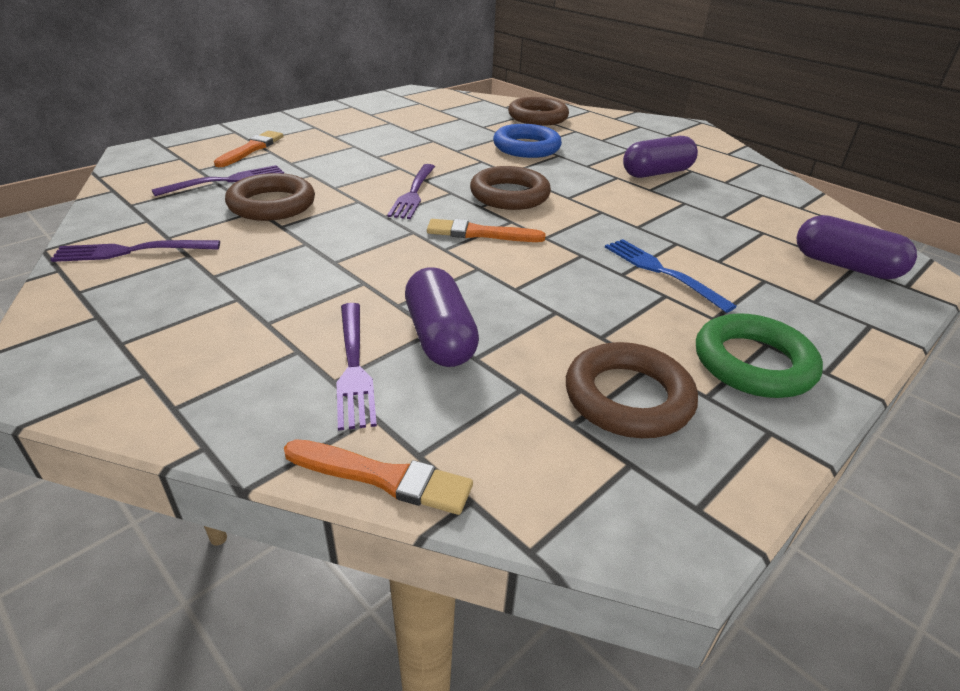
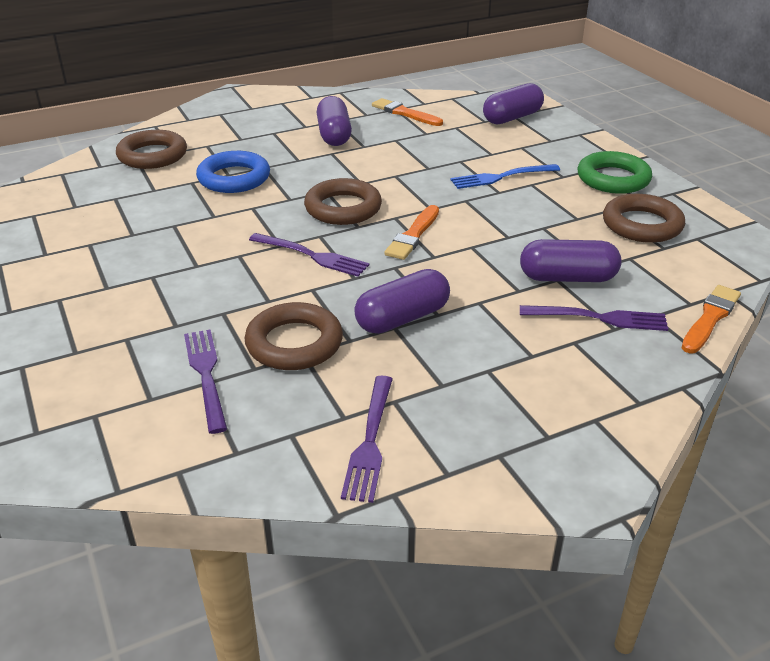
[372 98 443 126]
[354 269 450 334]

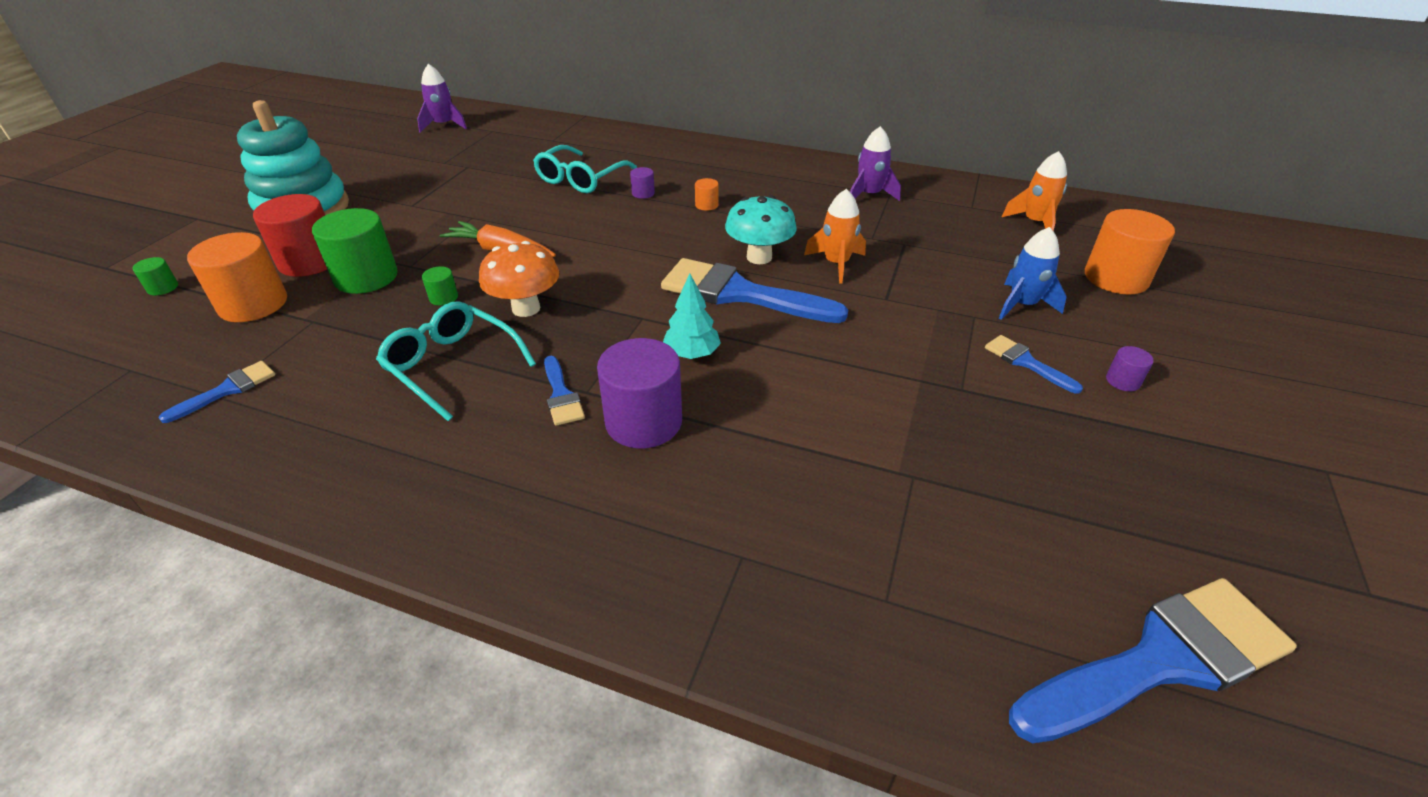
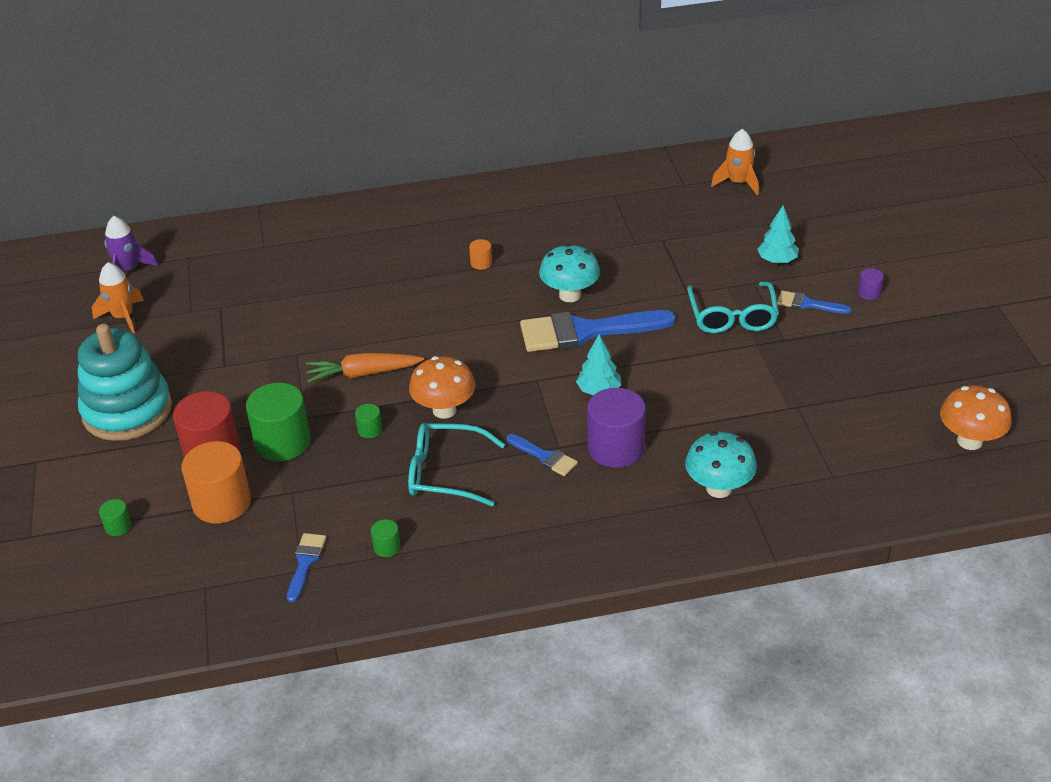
[687 282 779 333]
[630 167 655 199] (first image)
[92 262 144 333]
[850 126 901 201] (first image)
[757 206 799 264]
[940 385 1012 450]
[1085 209 1175 294] (first image)
[371 519 401 557]
[685 432 757 498]

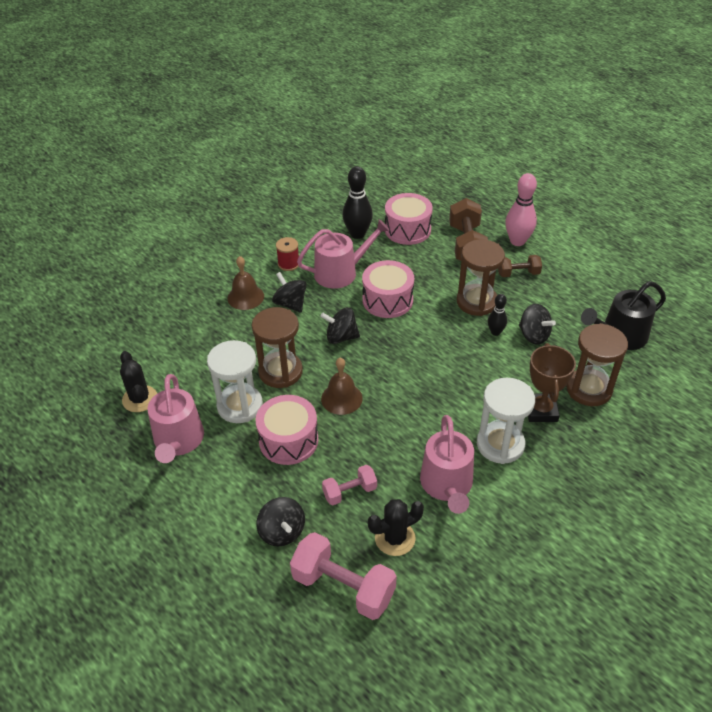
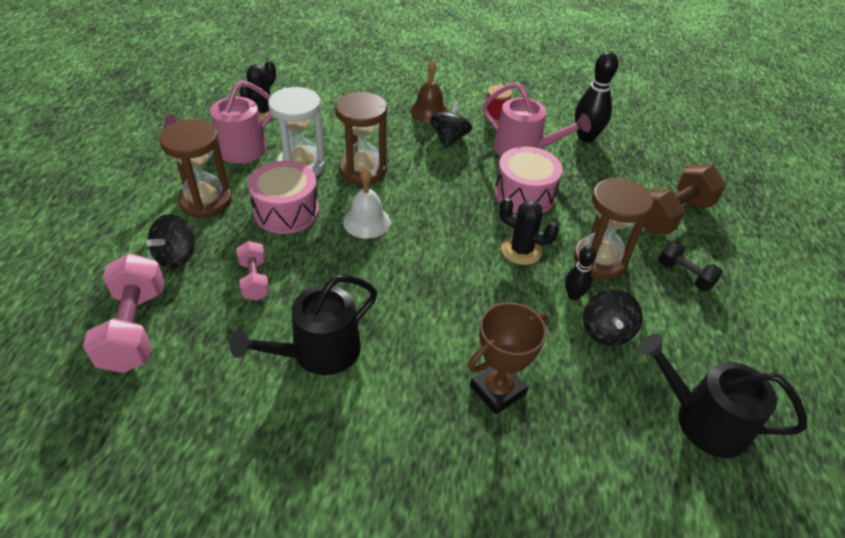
[320 307 360 344] (first image)
[343 167 391 239]
[236 241 270 301]
[499 198 559 265]
[385 193 433 245] (first image)
[229 275 377 375]
[477 378 535 464] (first image)
[658 241 723 291]
[505 173 537 246] (first image)
[159 119 232 219]

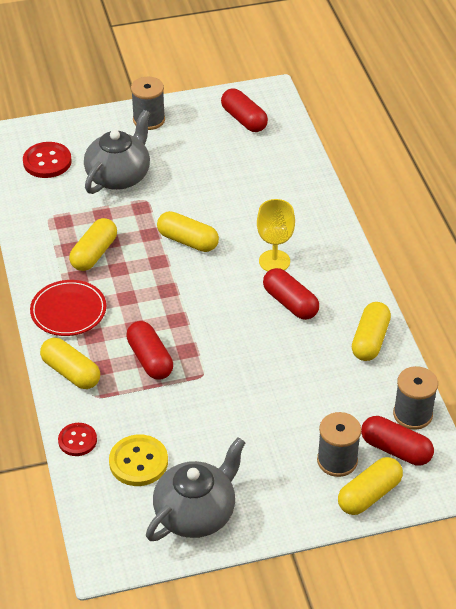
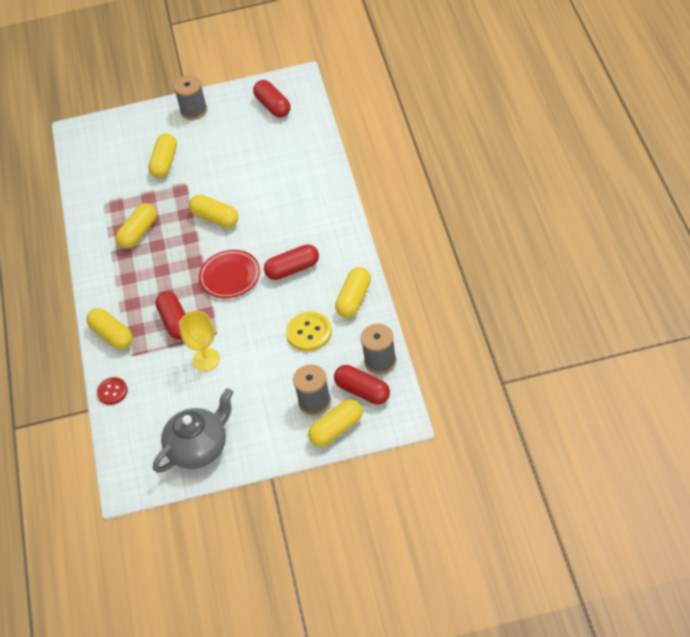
[23 142 72 178] (first image)
[199 250 260 298]
[148 133 177 178]
[286 312 332 351]
[179 311 220 371]
[264 244 319 280]

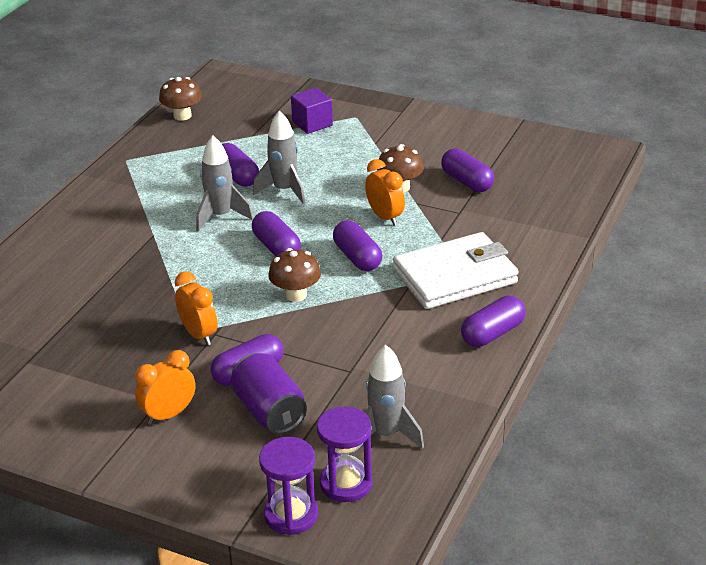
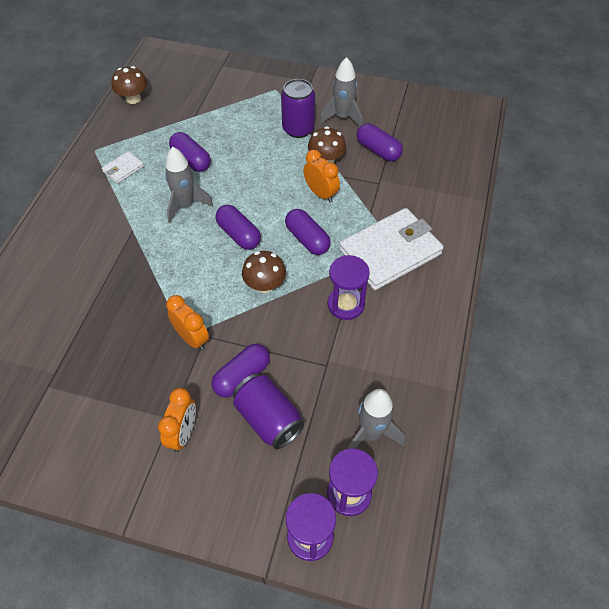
[158 388 196 452]
[320 57 363 127]
[291 88 333 134] (first image)
[461 296 525 347] (first image)
[102 151 144 184]
[281 79 315 138]
[328 255 370 320]

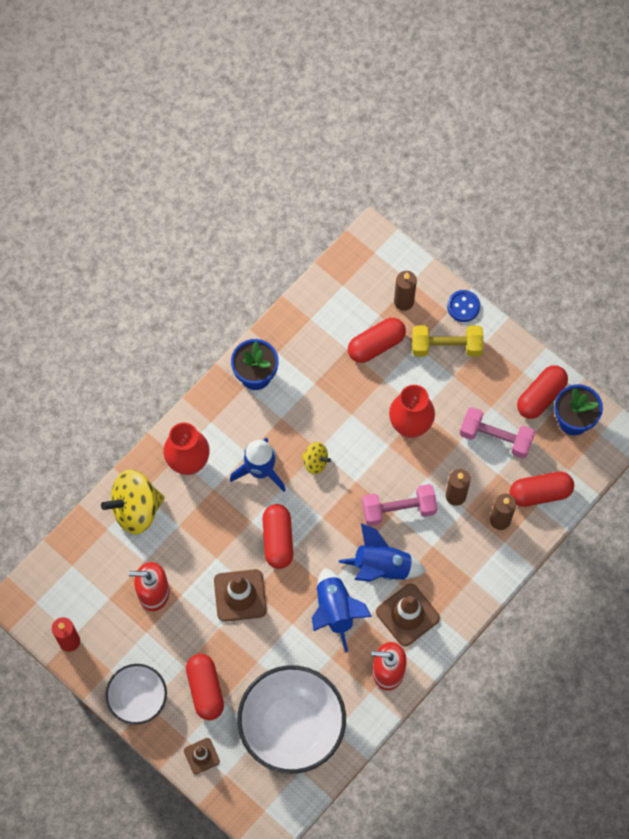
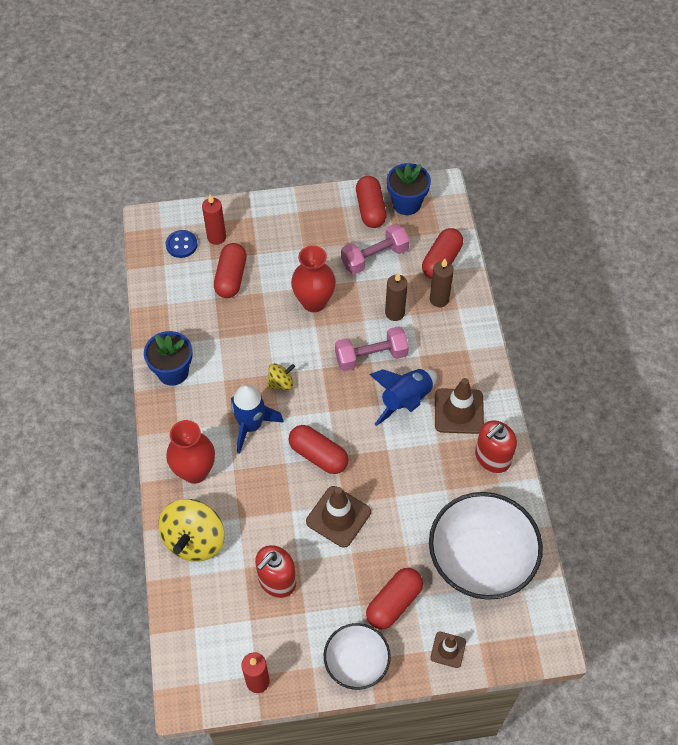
[366 568 423 629]
[312 568 372 652] (first image)
[335 326 409 371]
[202 195 226 245]
[412 325 483 356] (first image)
[166 230 198 258]

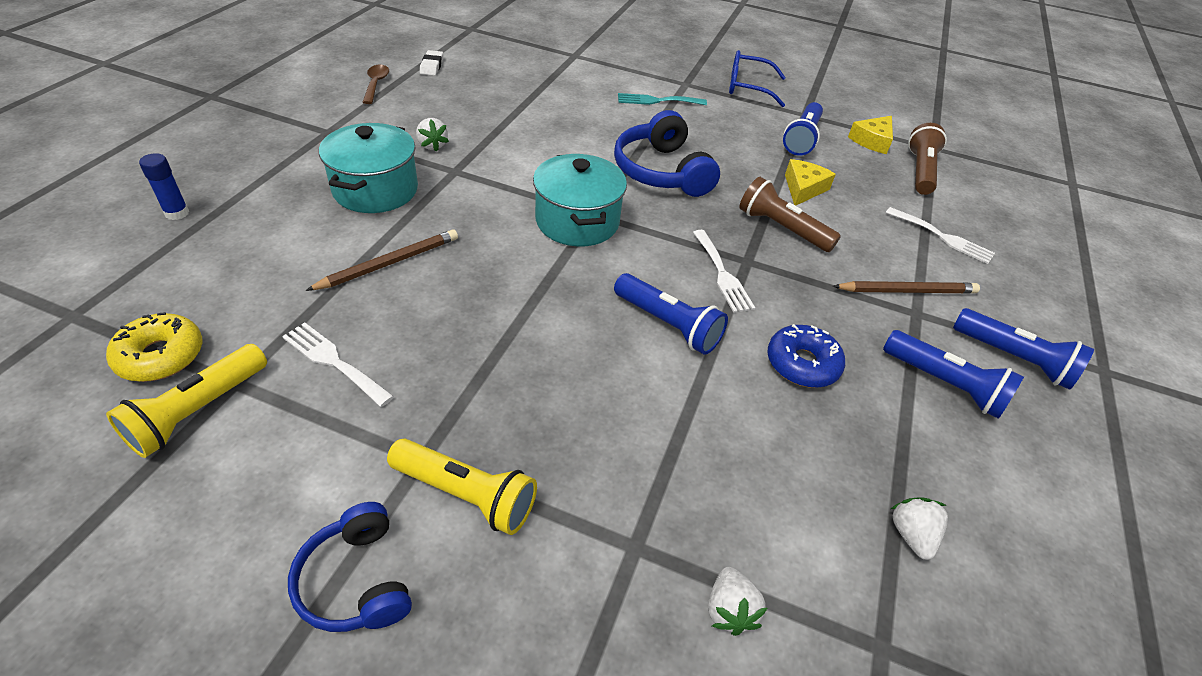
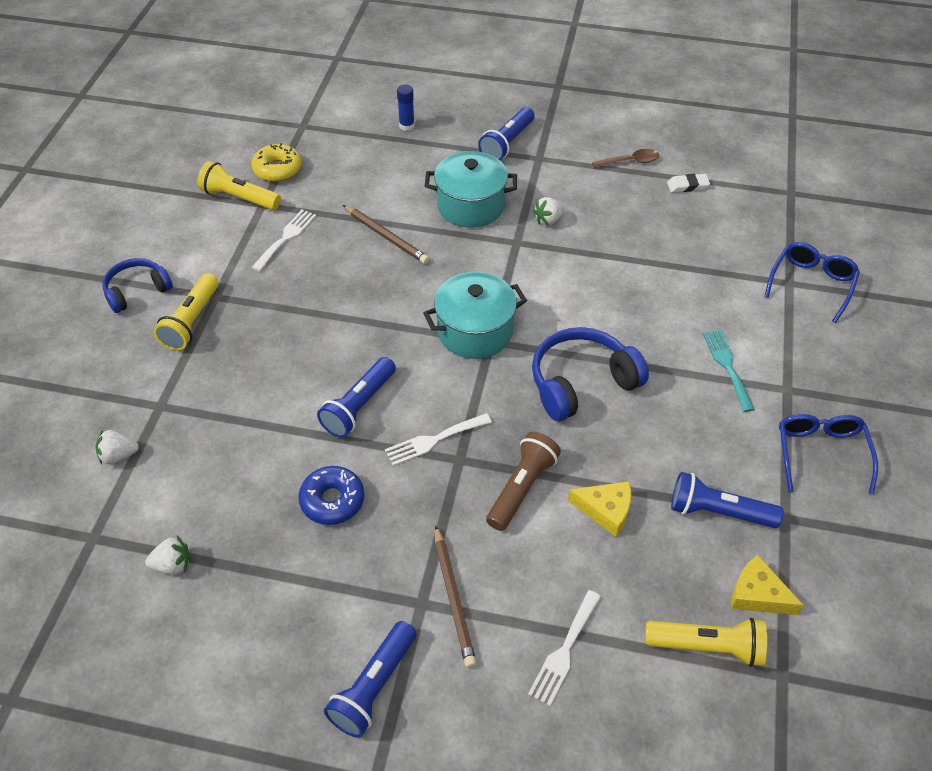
[478 107 535 160]
[645 618 767 667]
[764 242 860 323]

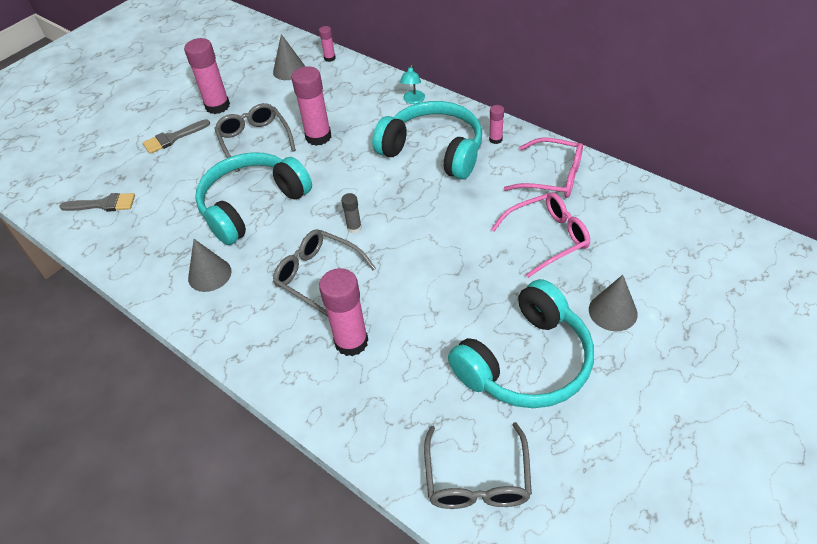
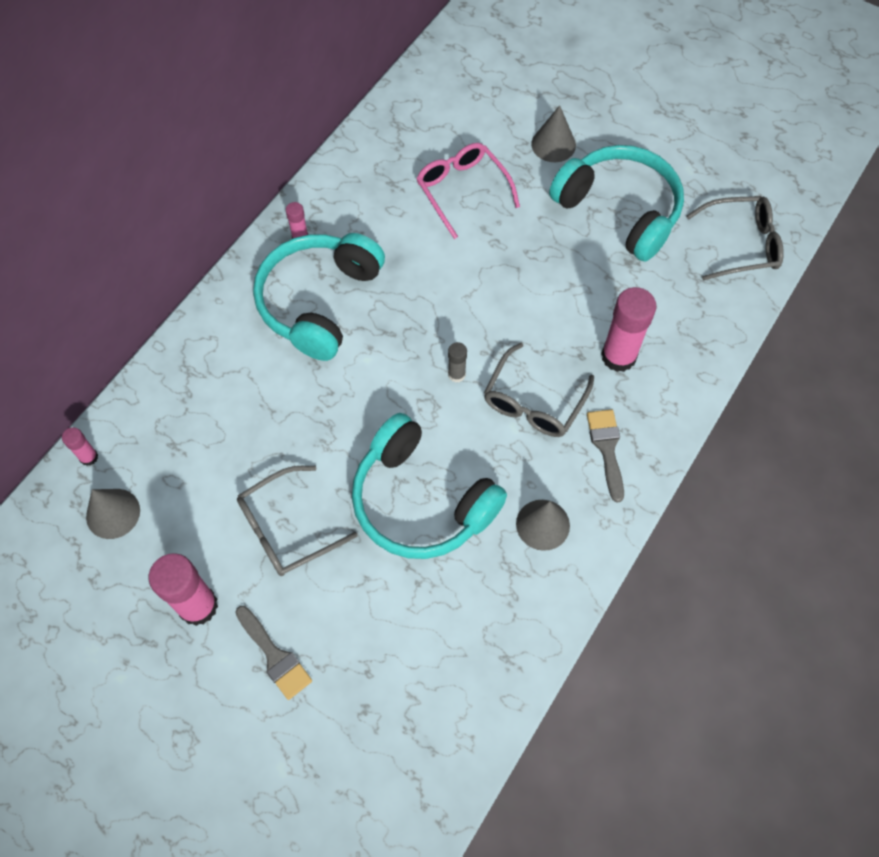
[587 409 624 502]
[291 66 331 146] (first image)
[400 65 425 104] (first image)
[503 137 583 198] (first image)

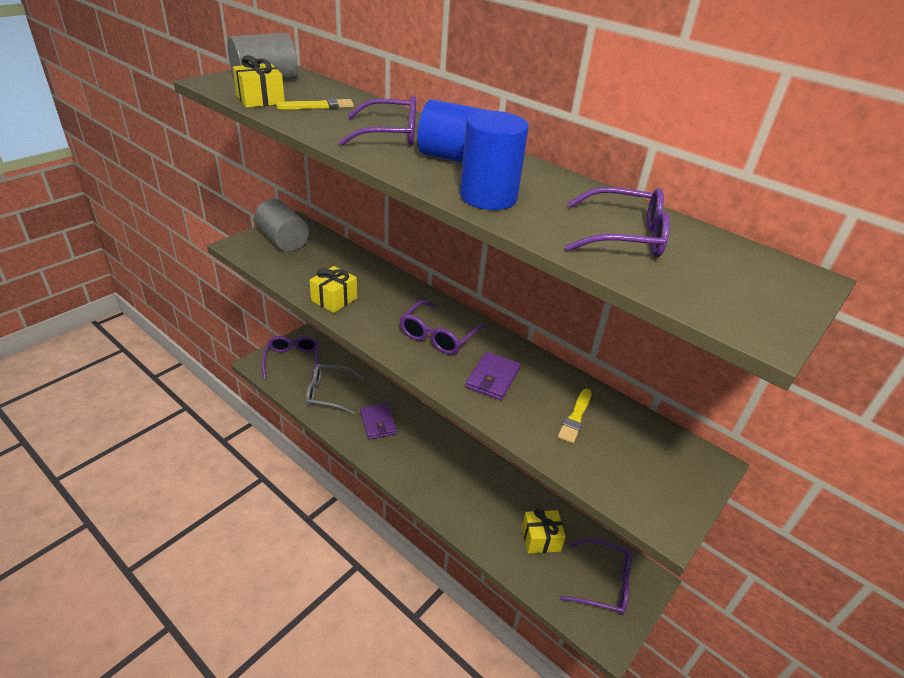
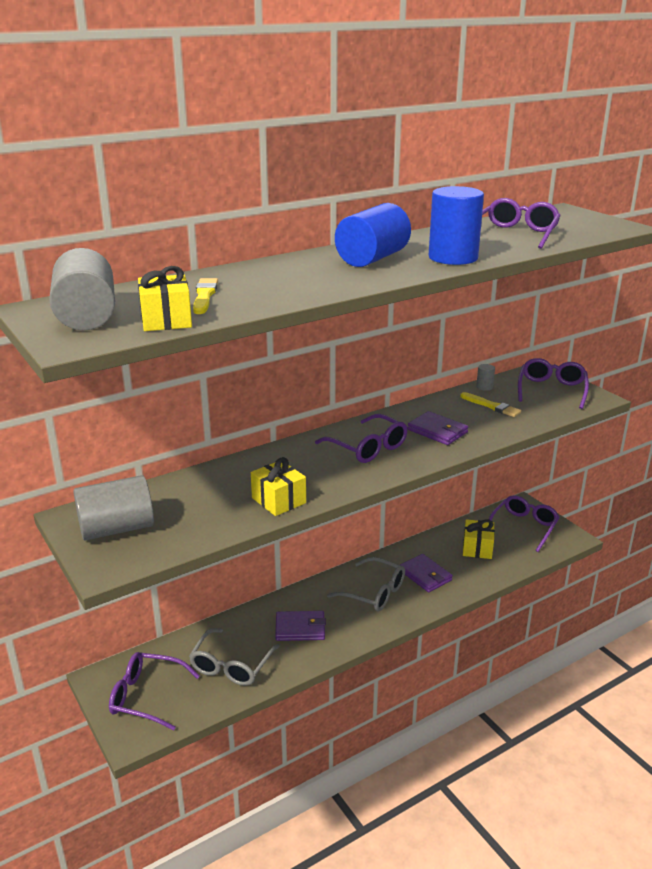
[518 358 589 409]
[327 557 405 611]
[400 554 453 592]
[476 364 495 391]

